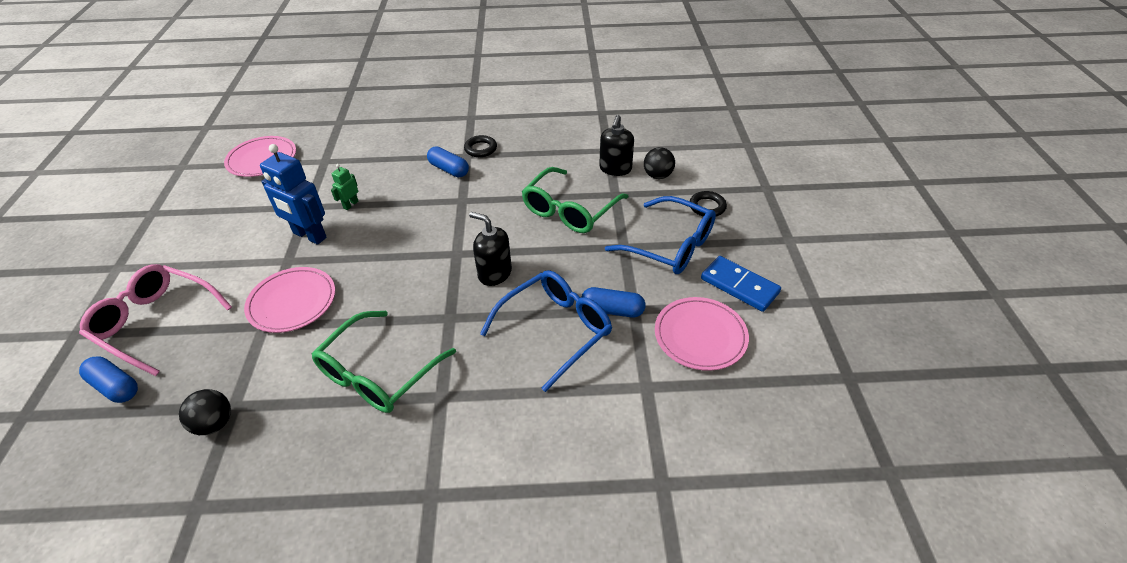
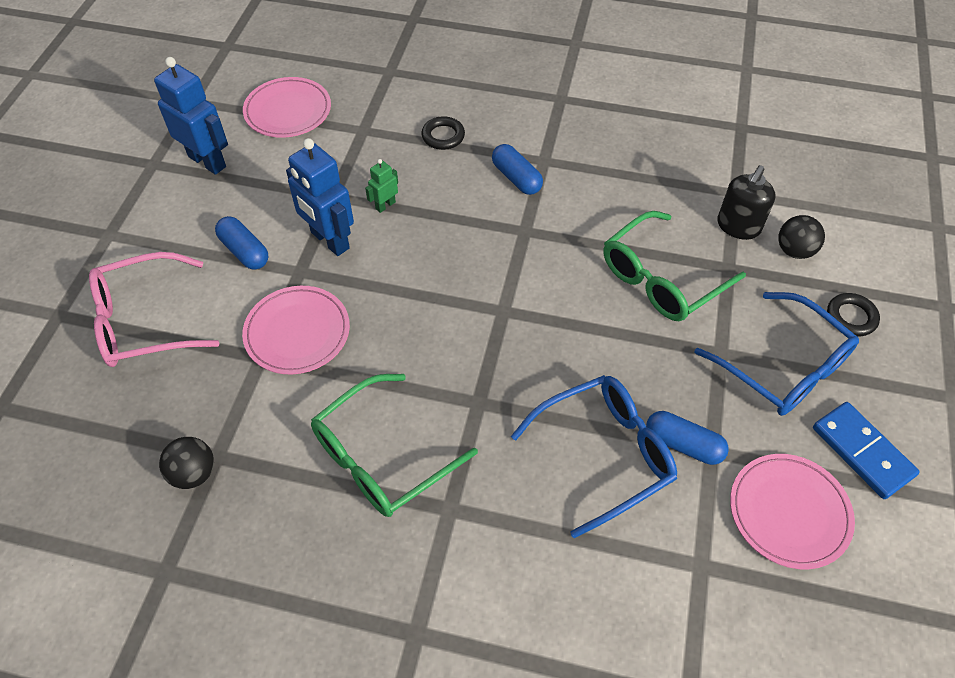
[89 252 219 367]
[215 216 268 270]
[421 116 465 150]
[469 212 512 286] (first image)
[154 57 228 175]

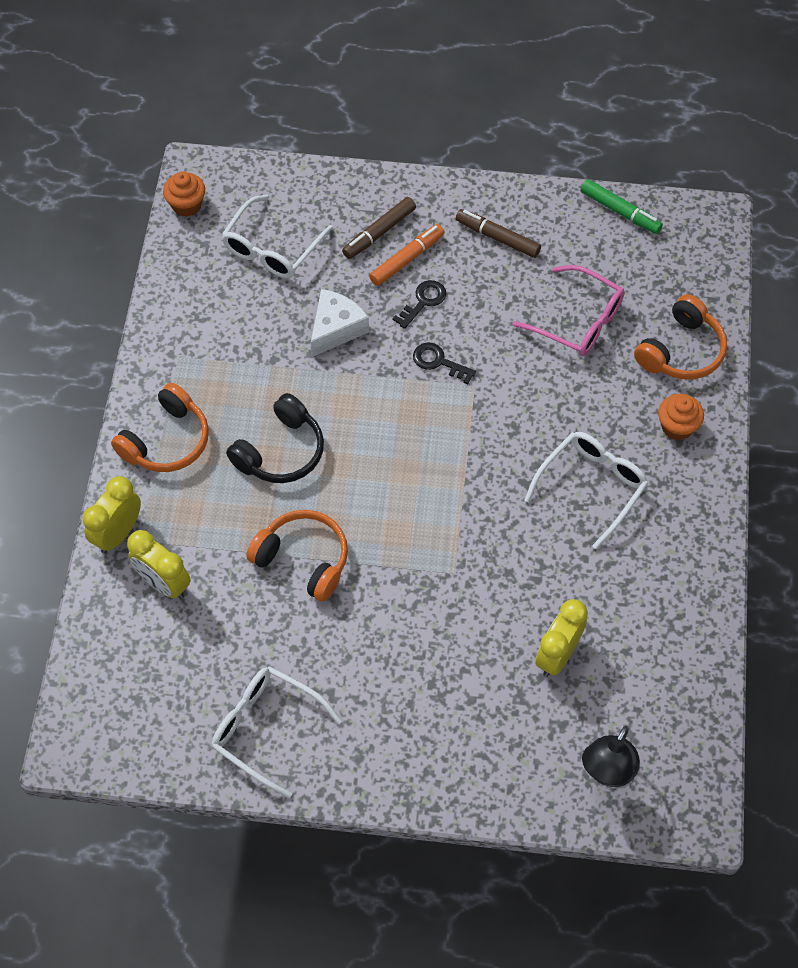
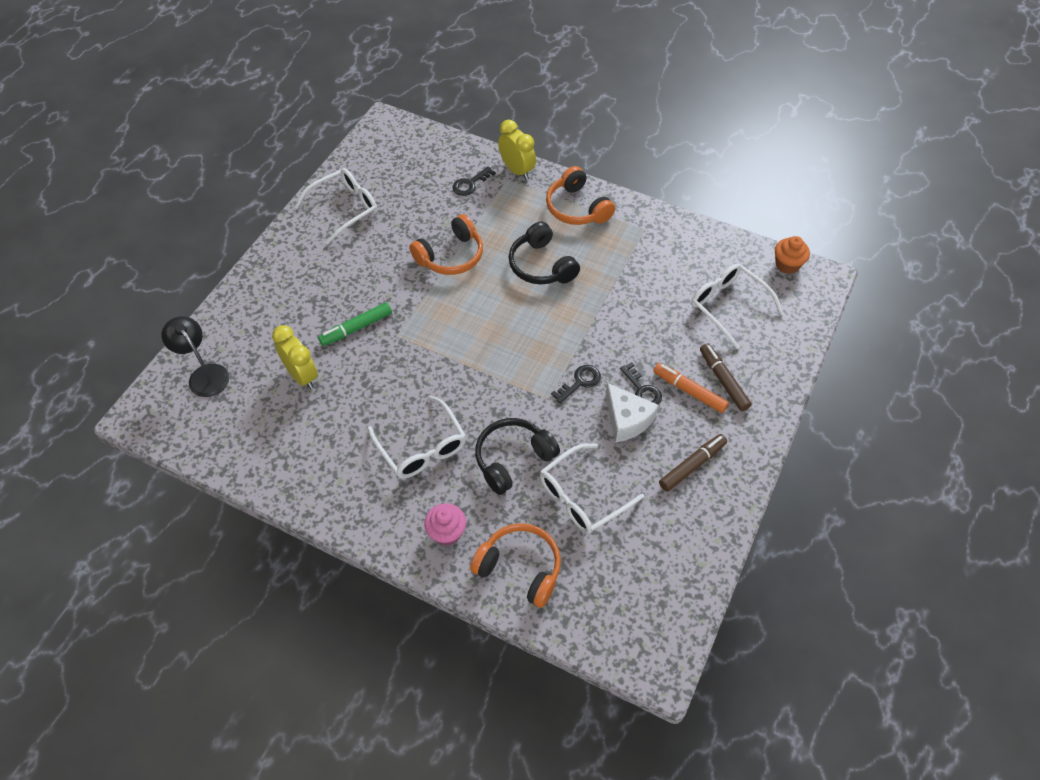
[453 166 496 196]
[605 383 659 443]
[653 363 729 413]
[540 443 645 534]
[318 302 392 346]
[470 523 561 608]
[424 503 466 546]
[475 418 560 495]

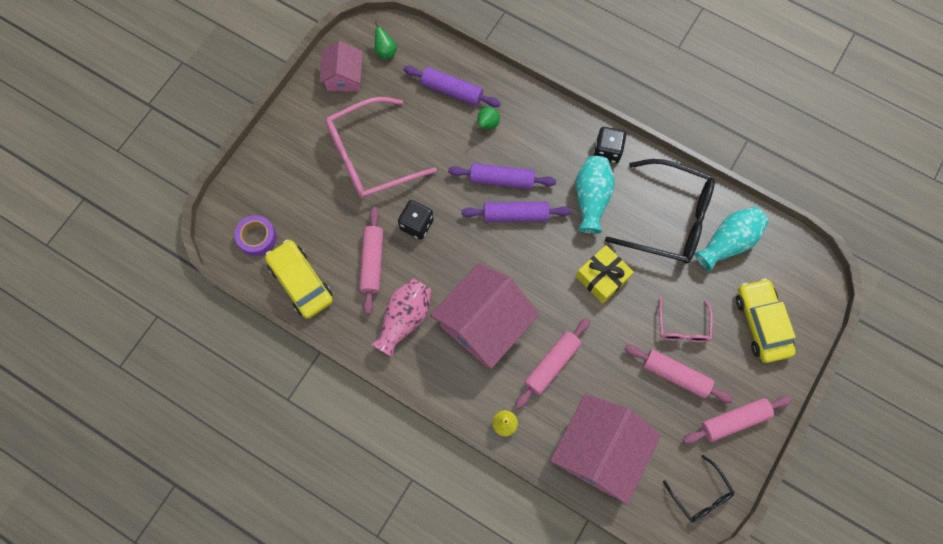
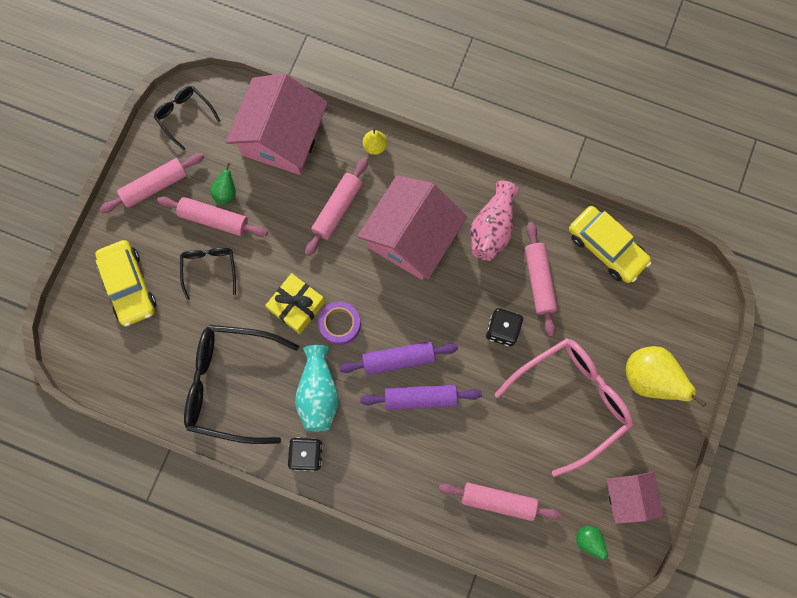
[318 301 361 345]
[438 483 562 521]
[210 163 236 204]
[180 248 236 300]
[694 207 769 271] (first image)
[626 346 707 408]

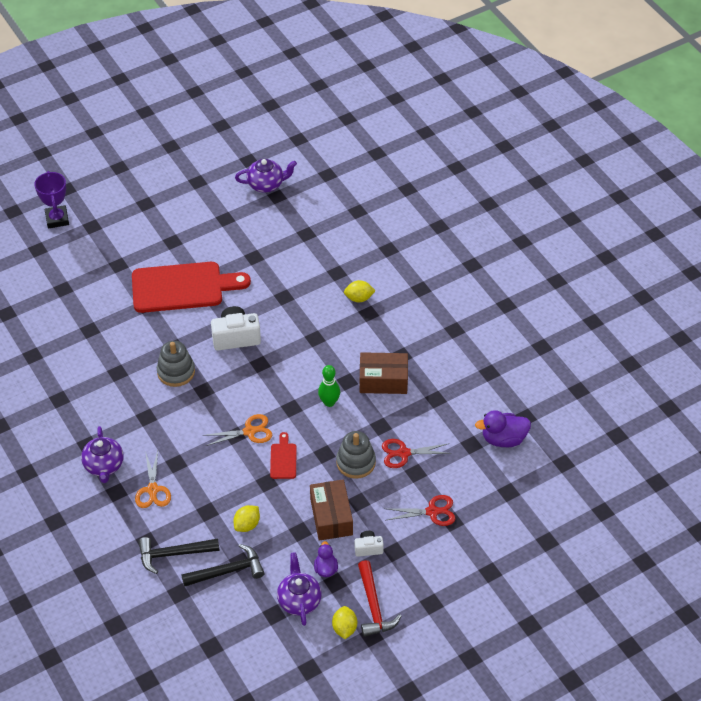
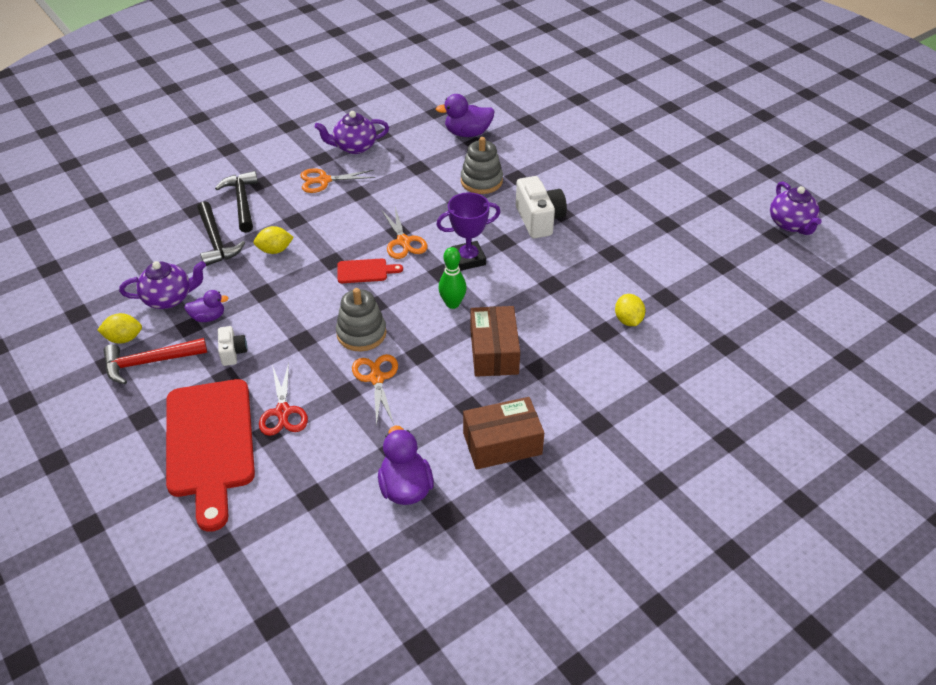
[436 192 500 271]
[166 379 255 532]
[254 226 294 254]
[463 397 544 470]
[352 354 398 427]
[436 94 495 137]

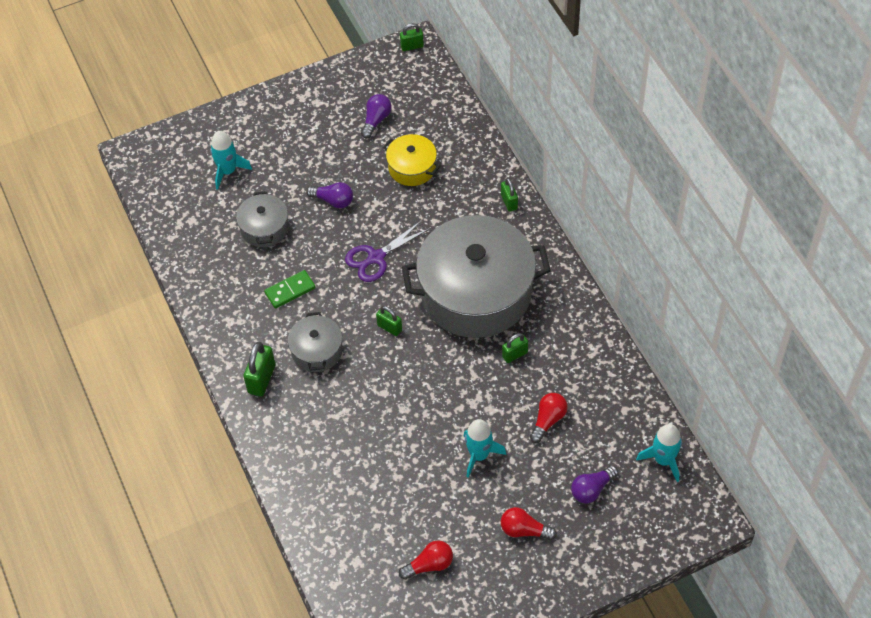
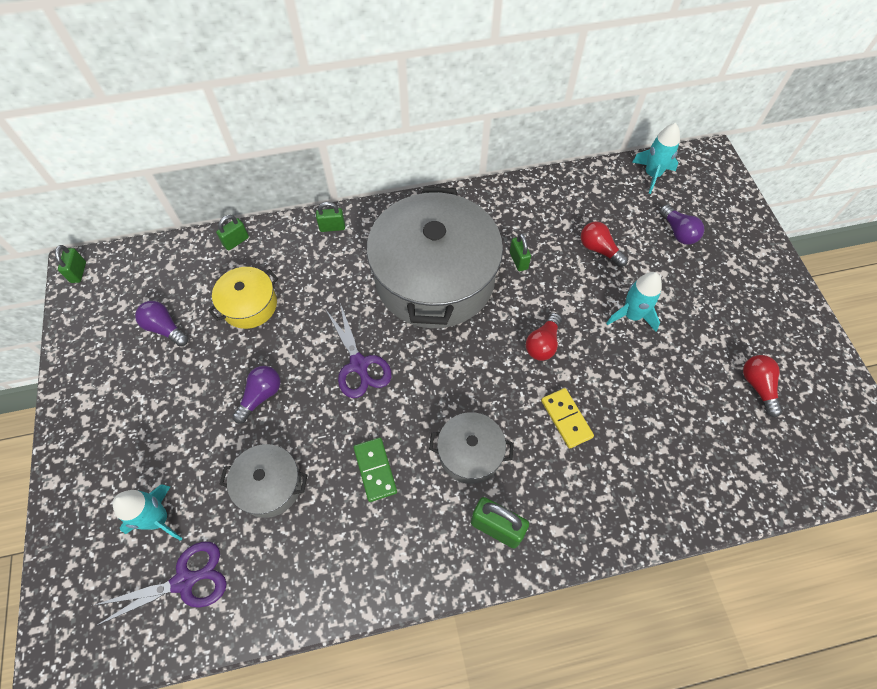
[216 215 249 251]
[526 313 562 361]
[92 542 227 626]
[541 388 594 449]

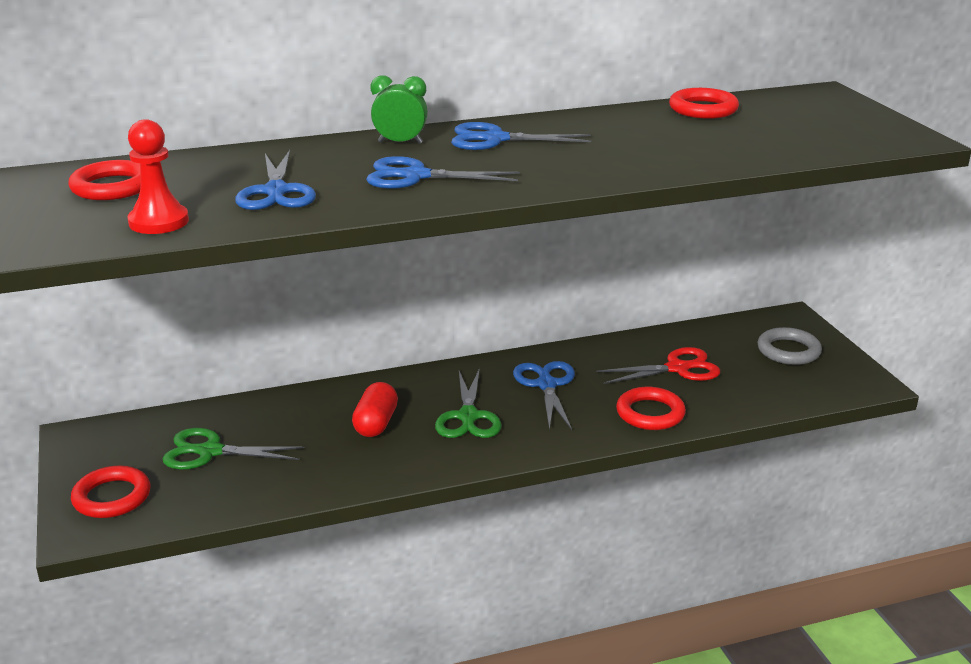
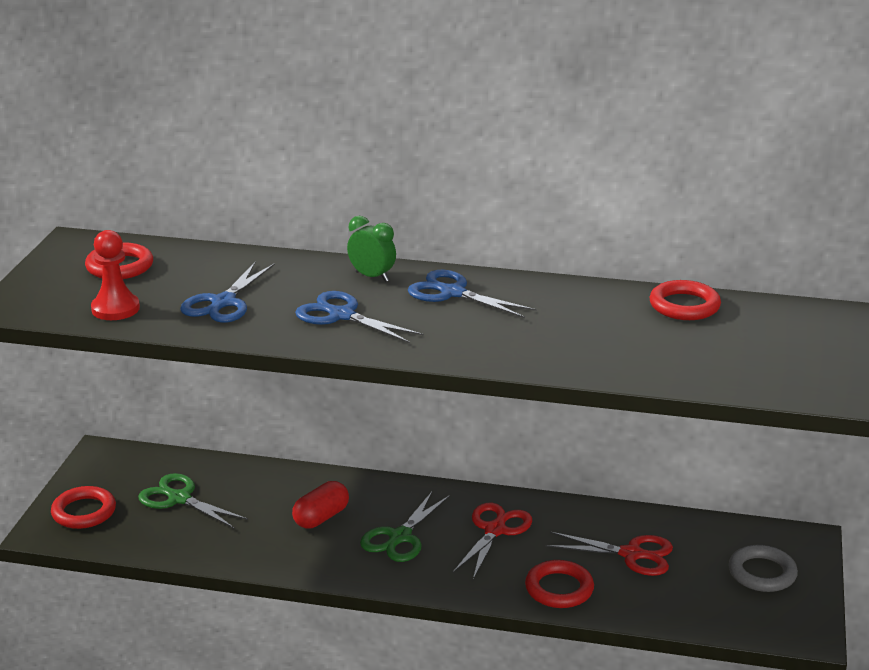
[453 503 532 579]

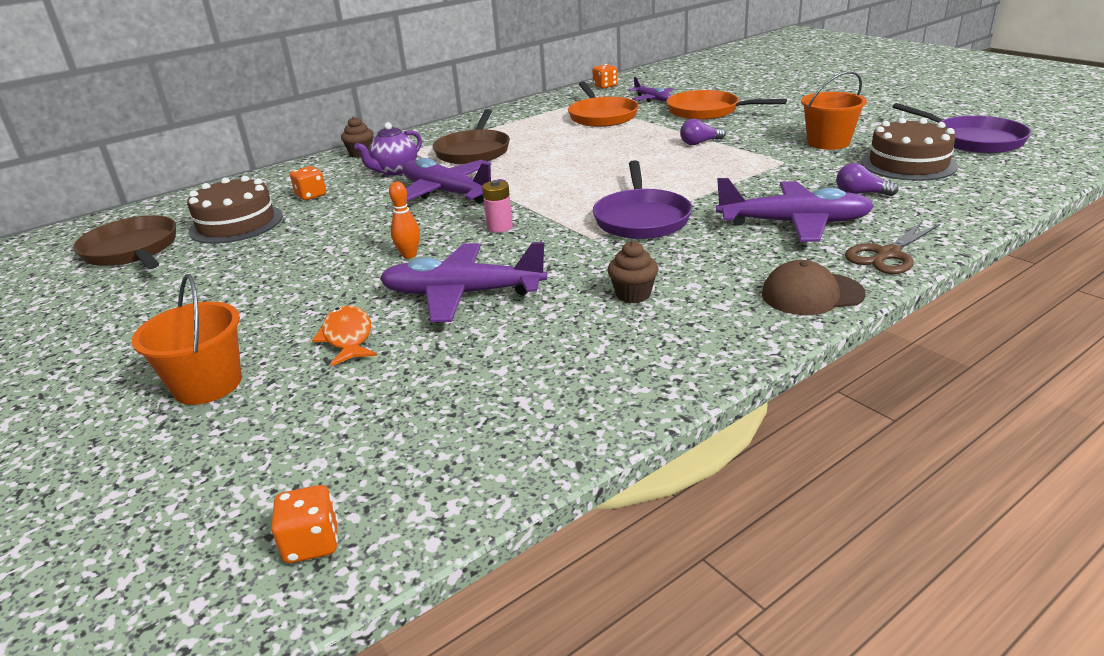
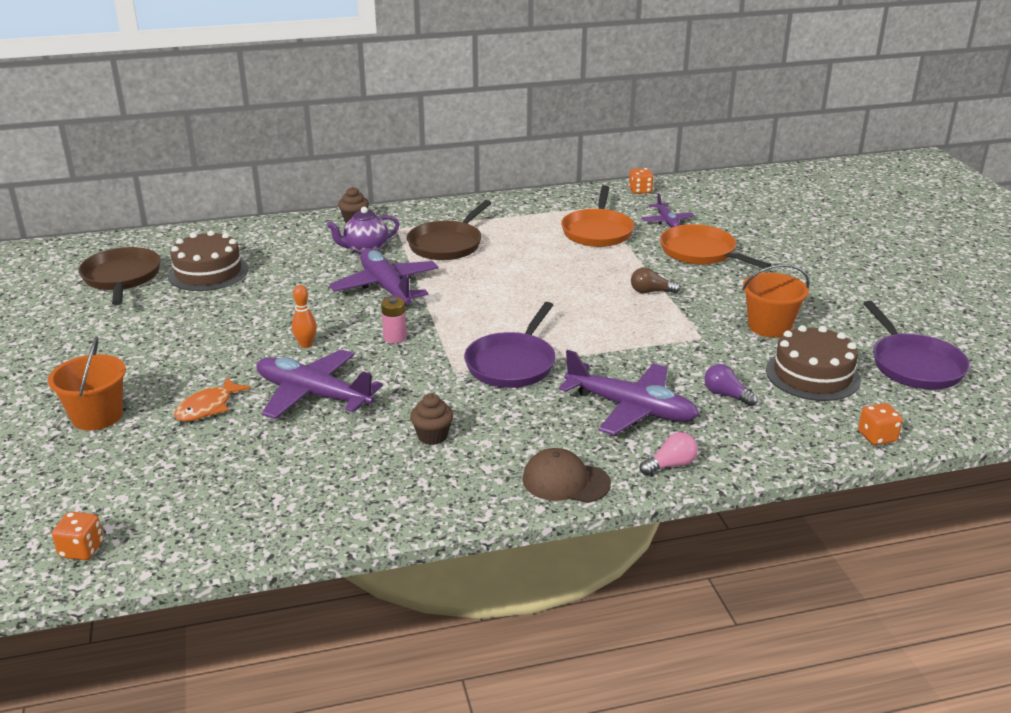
[858 403 903 445]
[174 377 251 421]
[631 267 680 293]
[640 432 698 475]

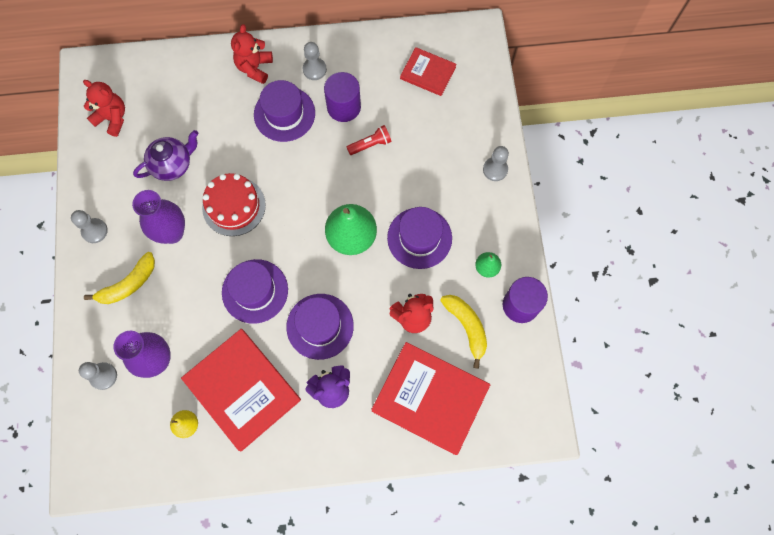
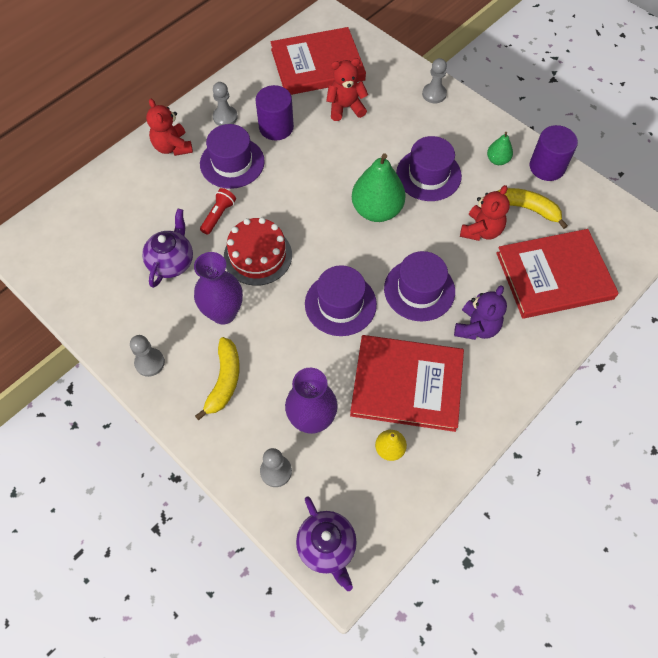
[326 58 368 121]
[200 188 236 235]
[271 27 366 95]
[296 496 357 591]

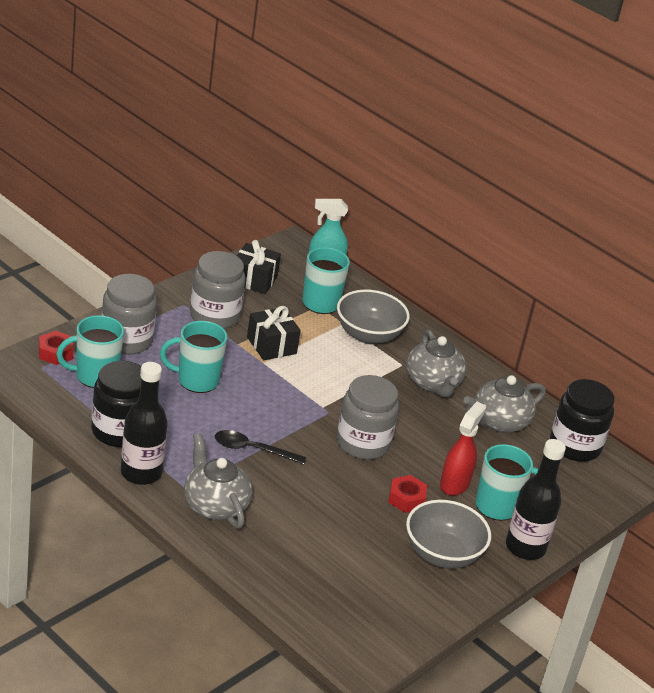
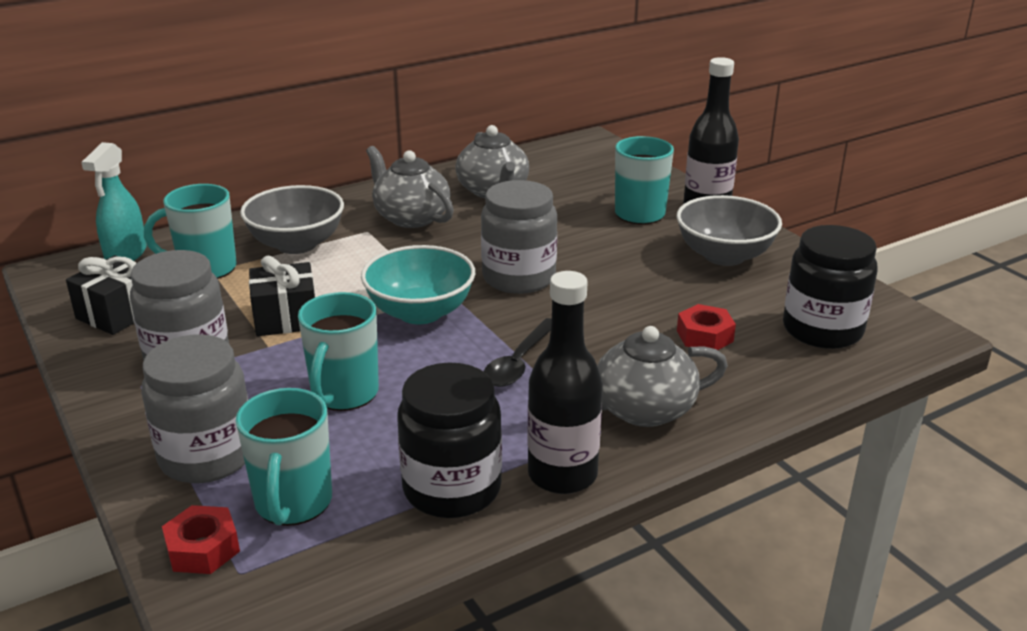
[677 304 736 350]
[366 146 454 228]
[440 402 486 496] (first image)
[783 225 878 349]
[361 245 475 324]

